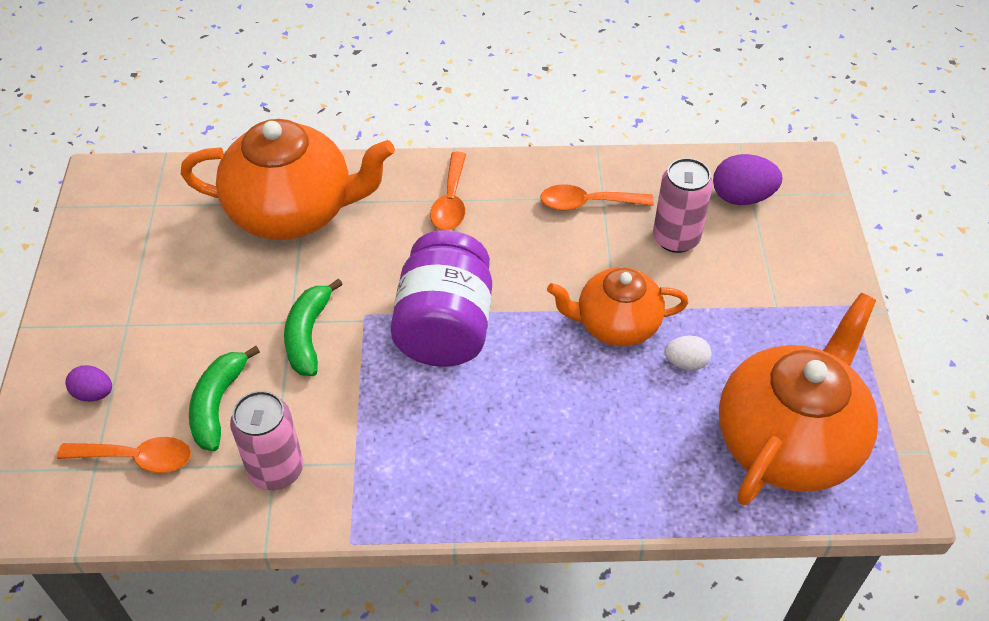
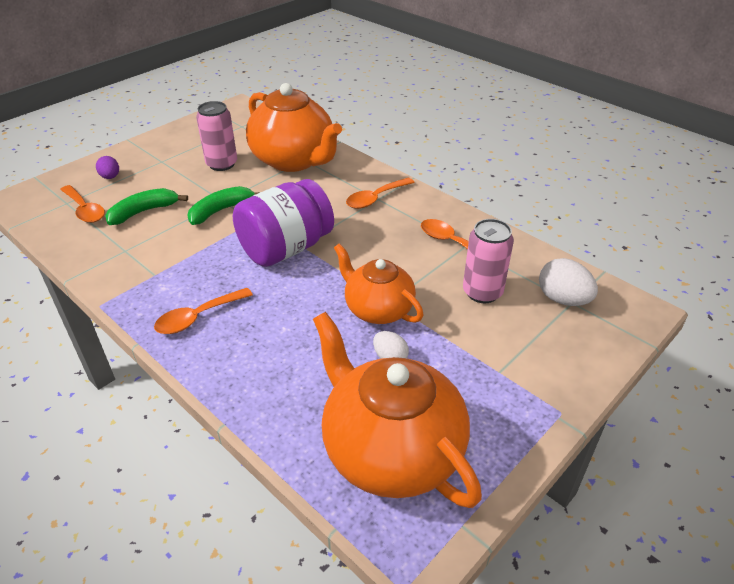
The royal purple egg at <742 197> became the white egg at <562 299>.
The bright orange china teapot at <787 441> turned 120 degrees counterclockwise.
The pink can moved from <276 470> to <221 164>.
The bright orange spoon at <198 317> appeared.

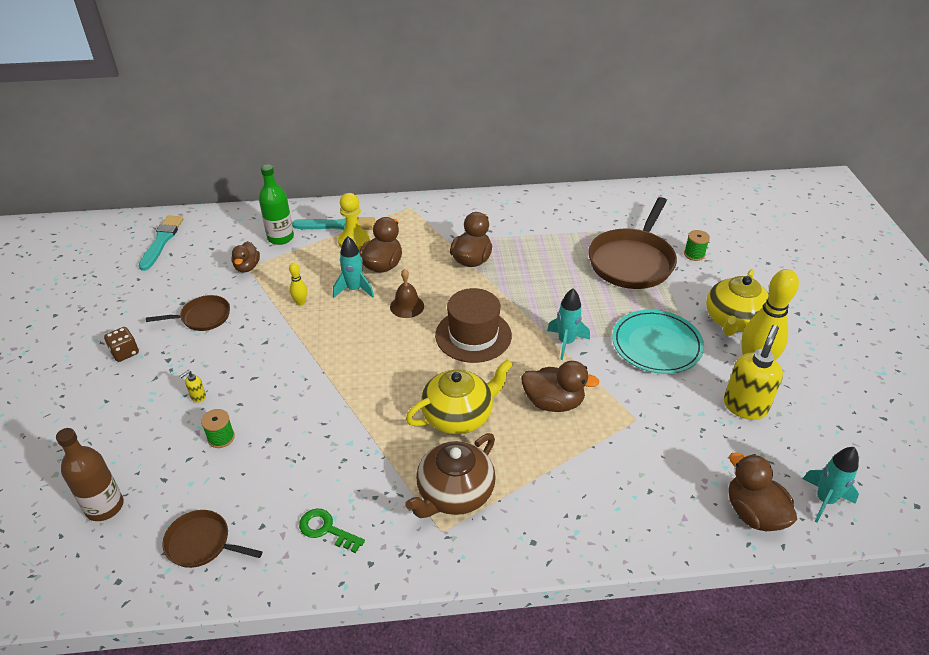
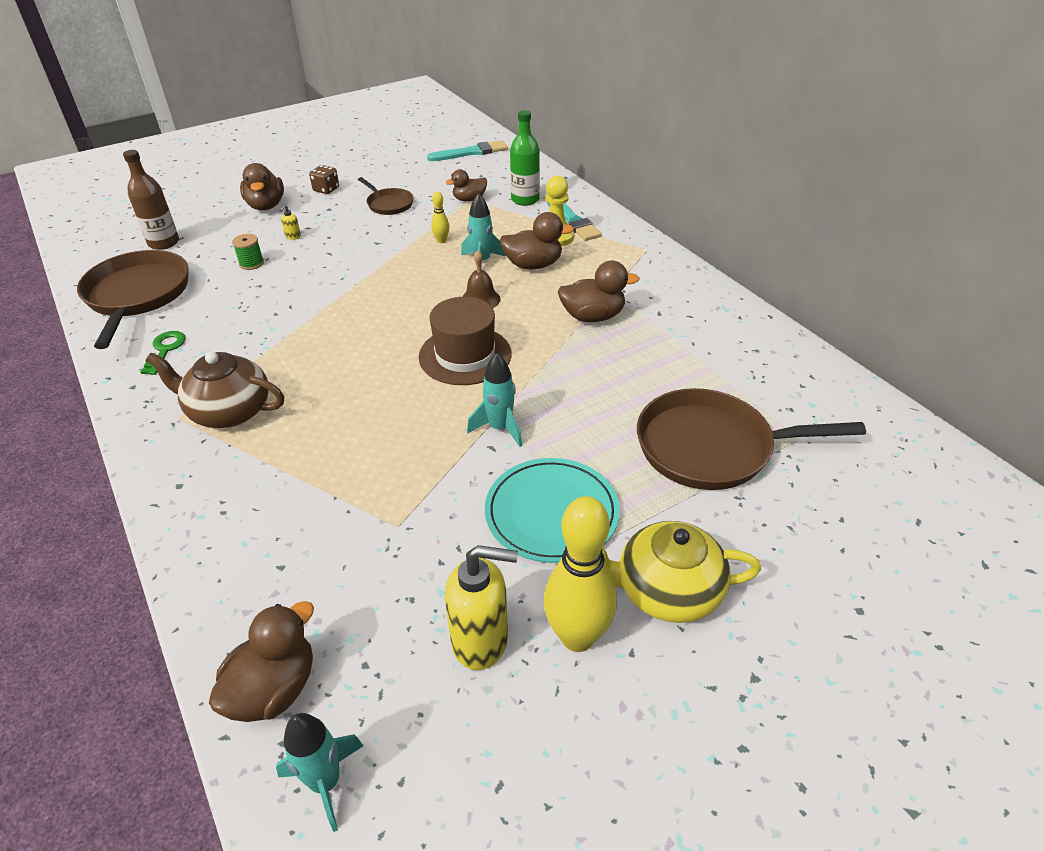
The emerald reel of thread at <694 254> disappeared.
The yellow china teapot at <458 415> disappeared.
The dark brown rubber duck moved from <553 402> to <266 206>.
The yellow pump bottle at <198 397> turned 90 degrees counterclockwise.
The dark brown pan at <202 543> changed to 1.92 times the size.

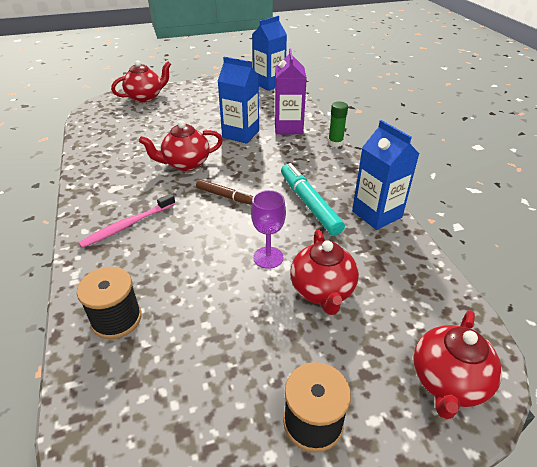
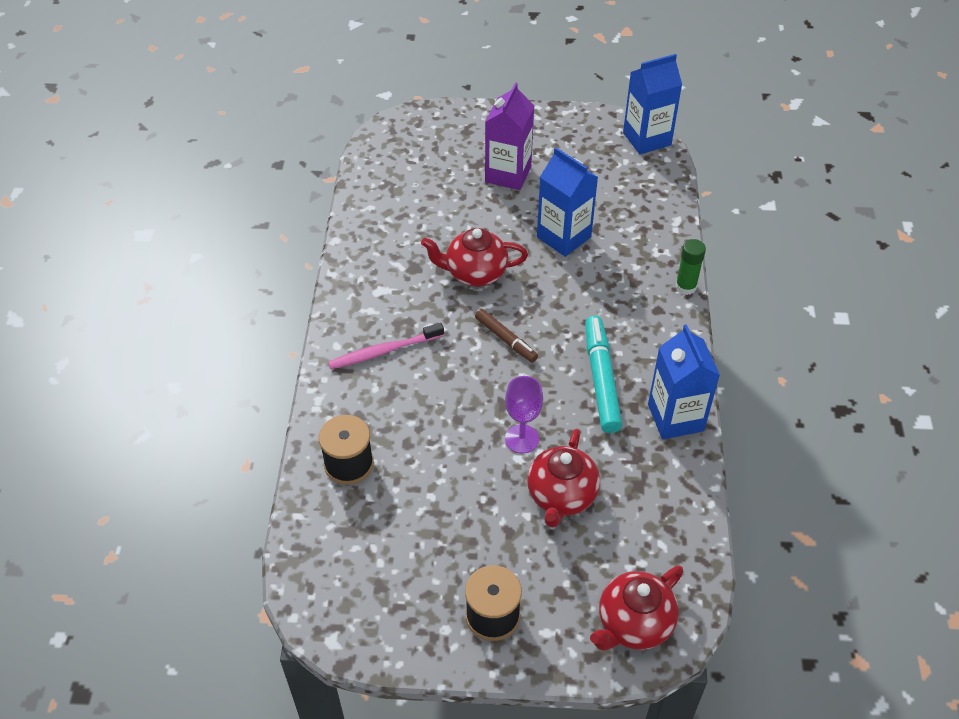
The royal purple milk carton moved from <288 127> to <508 174>.
The scarlet china teapot at <145 97> disappeared.

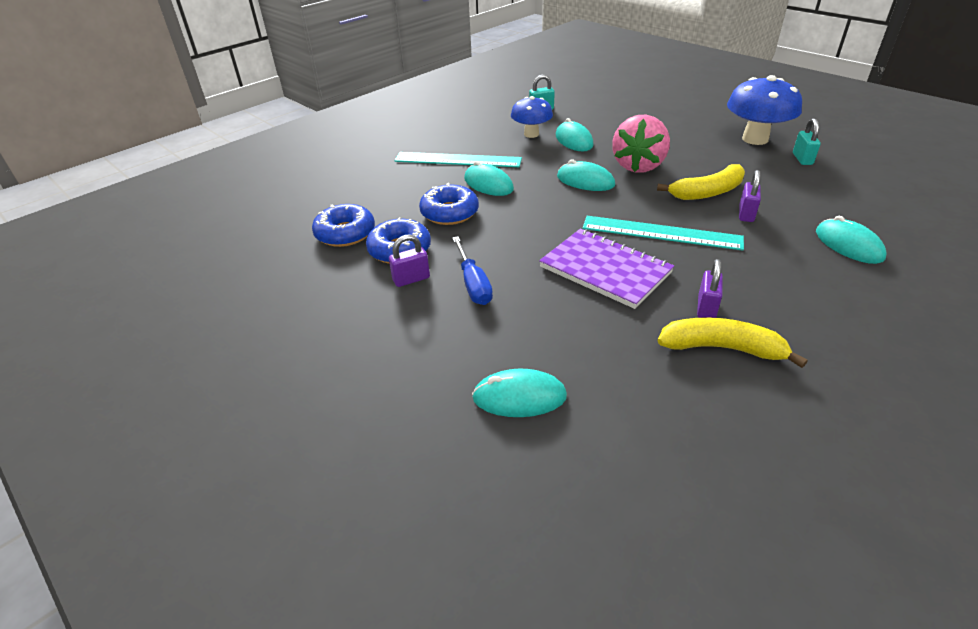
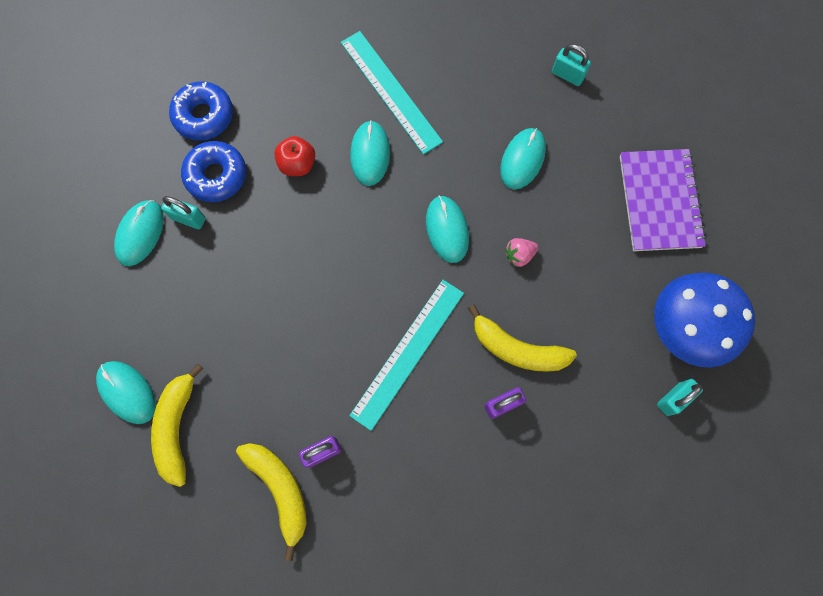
The blue fungus at <531 134> disappeared.
The pink berry at <638 166> changed to 0.43 times the size.
The blue doughnut at <449 213> was replaced by the scarlet toy apple at <297 164>.
The teal straightedge at <661 233> turned 60 degrees clockwise.
The teal PC mouse moved from <848 245> to <140 233>.
The royal purple notepad moved from <605 270> to <659 201>.
The royal purple small lock at <411 279> became the teal small lock at <188 218>.
The blue hand screwdriver at <473 284> disappeared.
The yellow toy banana at <177 427> appeared.

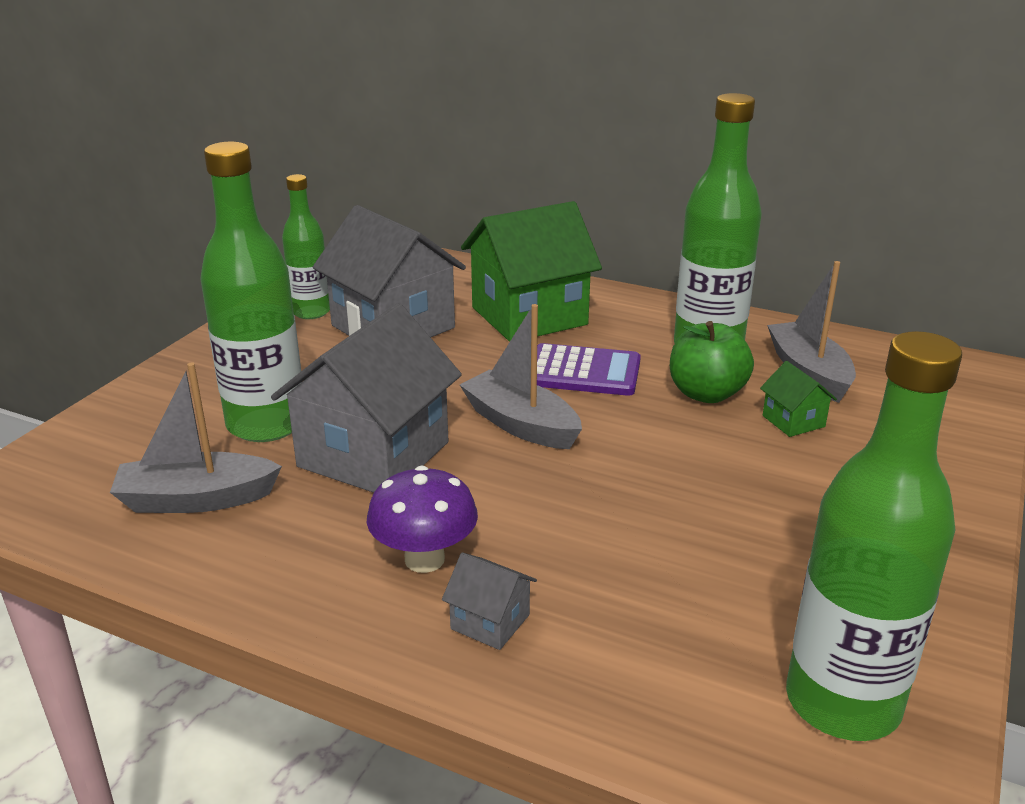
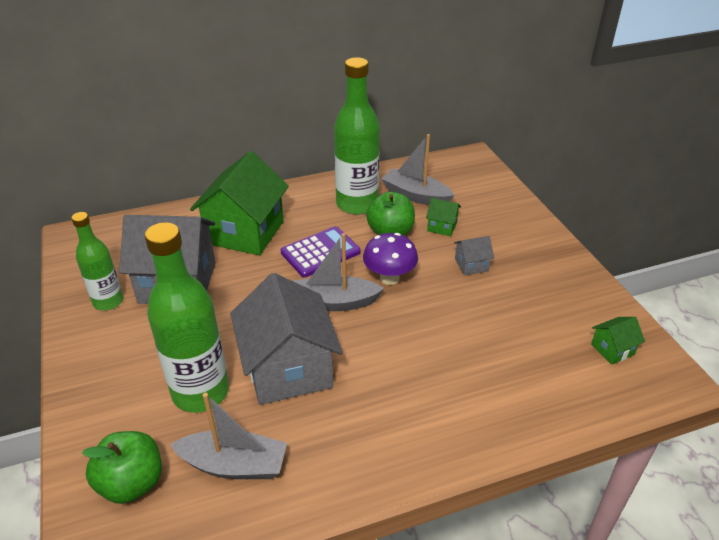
The emerald drink bottle at <842 703> was replaced by the emerald house at <612 349>.
The gray sailboat at <196 499> turned 120 degrees counterclockwise.
The royal purple fungus moved from <424 559> to <389 278>.
The gray house moved from <490 622> to <471 265>.
The emerald toy apple at <132 483> appeared.

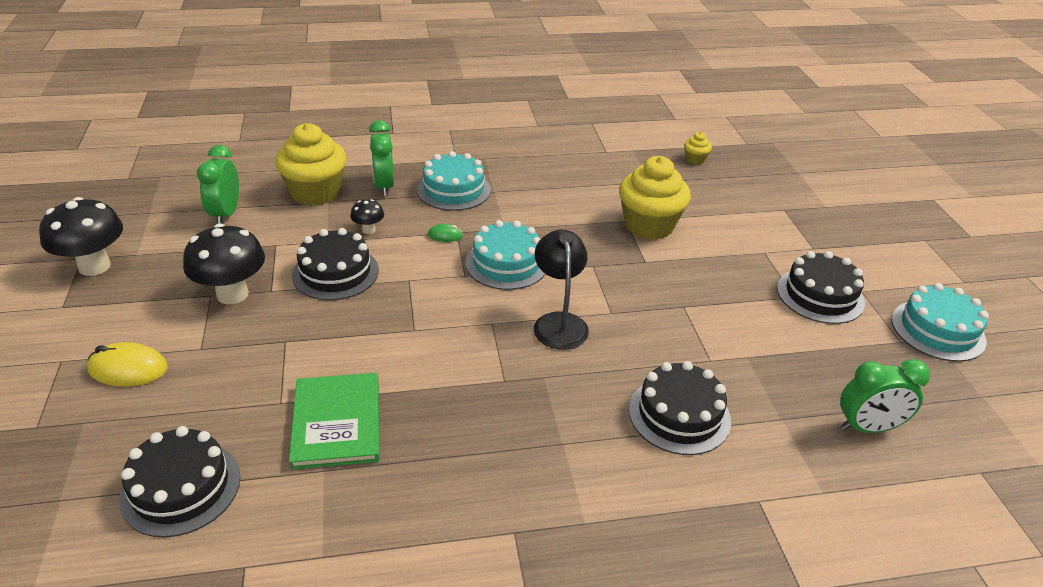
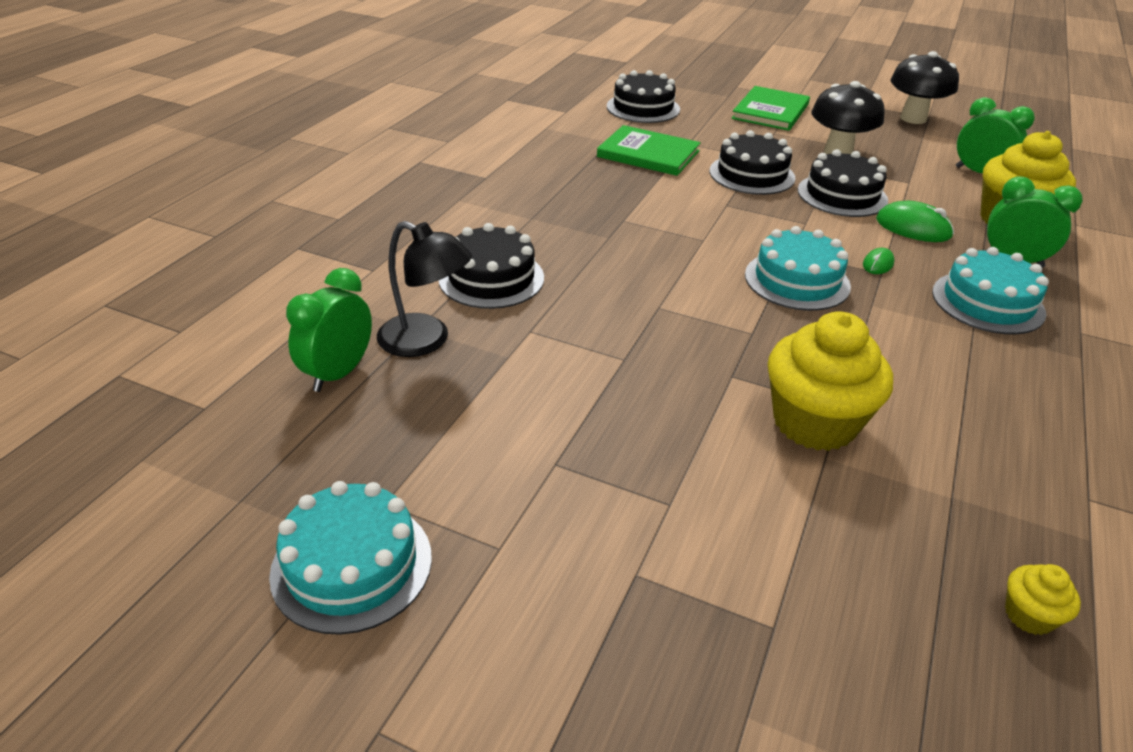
The jet-black fungus at <368 230> was replaced by the emerald PC mouse at <913 228>.
The jet-black reading lamp moved from <559 322> to <426 341>.
The jet-black gateau moved from <820 295> to <752 174>.
The yellow PC mouse at <128 369> was replaced by the emerald hardback at <770 111>.

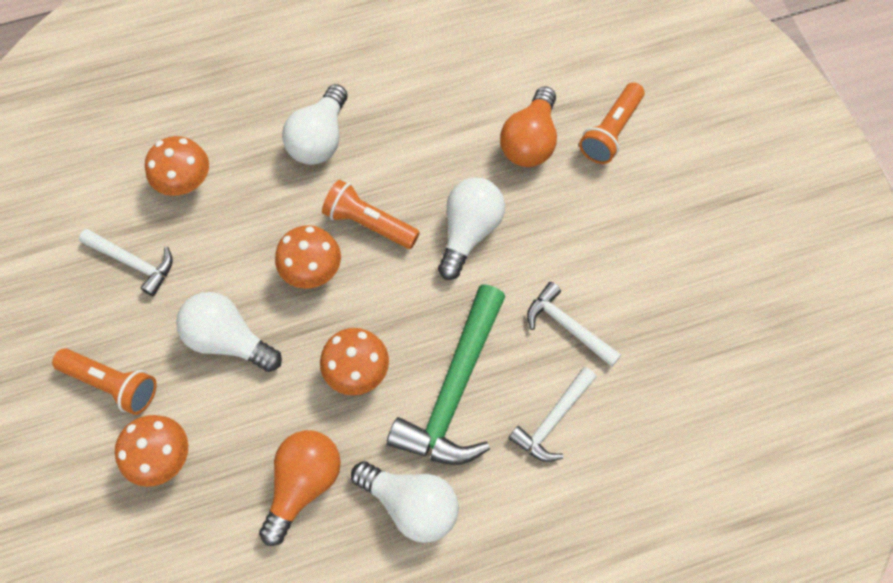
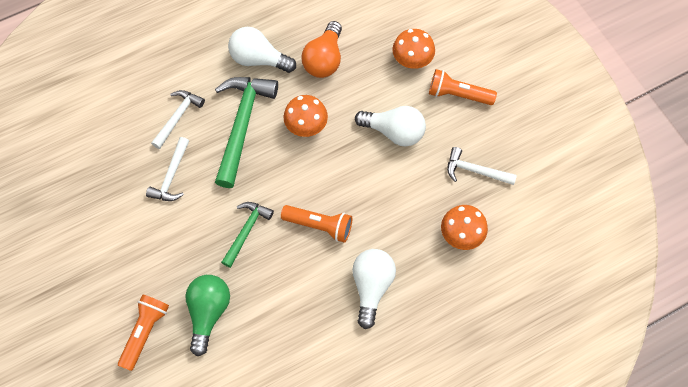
The bright orange light bulb at <530 141> became the emerald light bulb at <208 312>.
The white light bulb at <469 232> was replaced by the emerald claw hammer at <246 231>.
The bright orange fungus at <312 270> disappeared.
The white claw hammer at <568 326> turned 75 degrees clockwise.

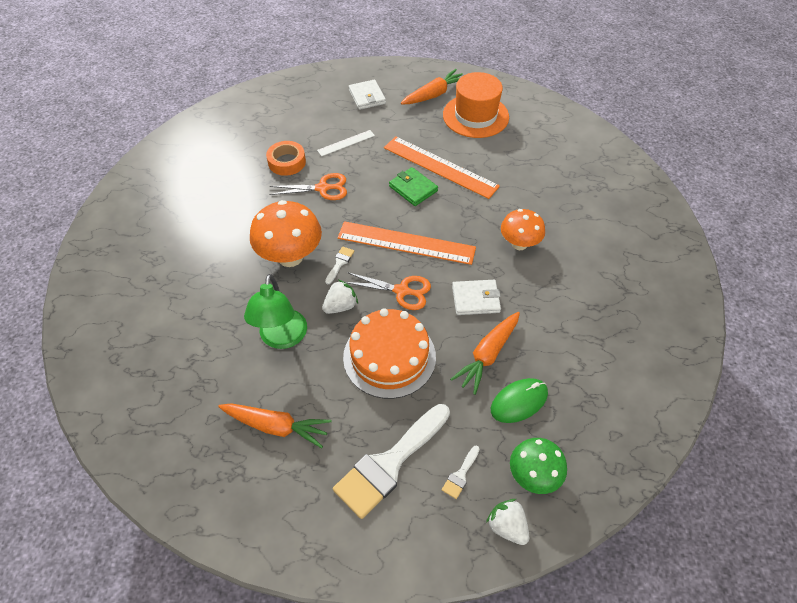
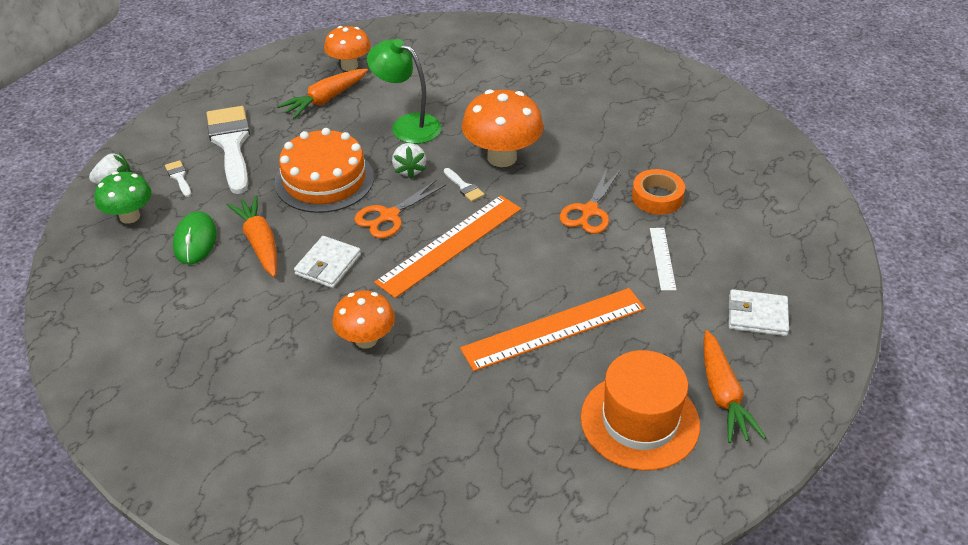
The emerald billfold at <413 188> disappeared.
The bright orange fungus at <349 66> appeared.

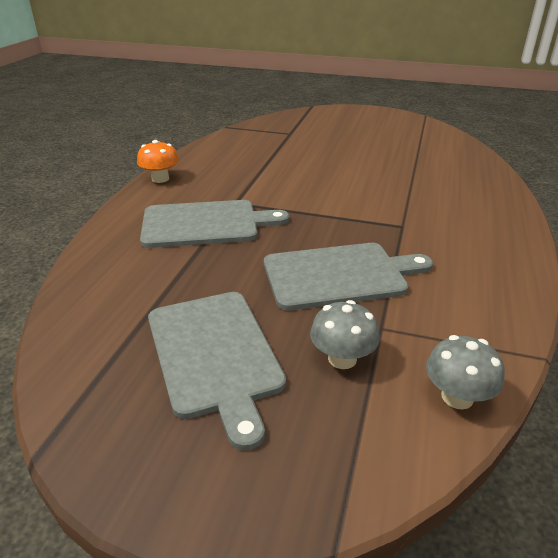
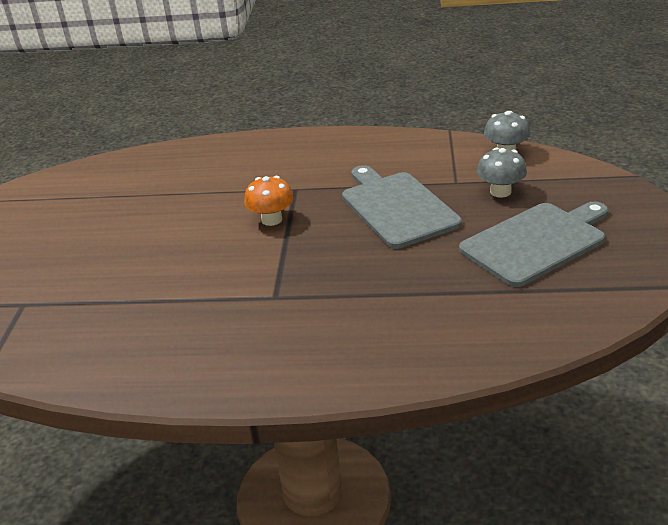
The bright orange fungus moved from <160 179> to <271 219>.
The gray cutting board at <205 224> disappeared.

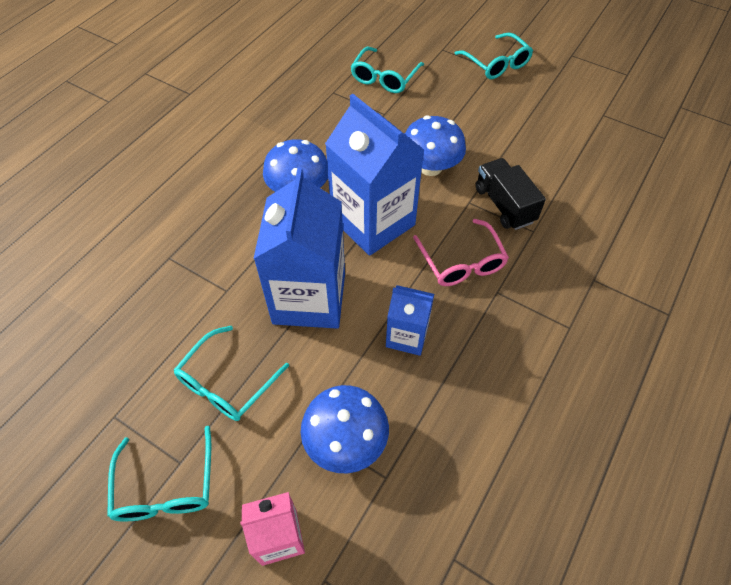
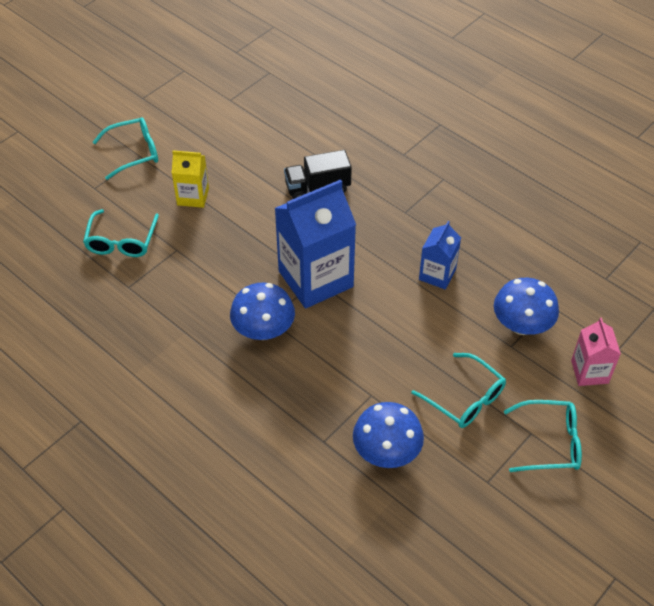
The teal eyeglasses at <384 78> turned 60 degrees clockwise.
The blue fungus moved from <430 167> to <386 451>.
The blue milk carton at <309 298> disappeared.
The pink eyeglasses at <461 262> disappeared.
The yellow milk carton at <193 196> appeared.

